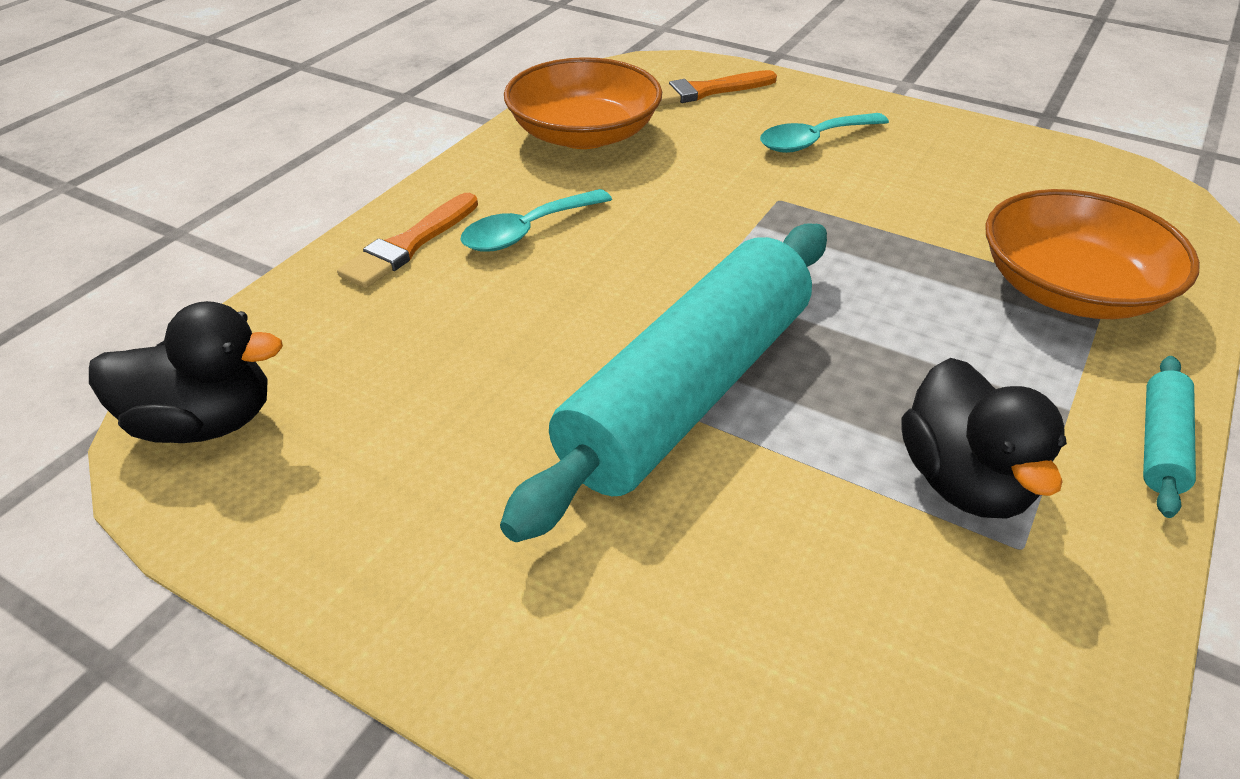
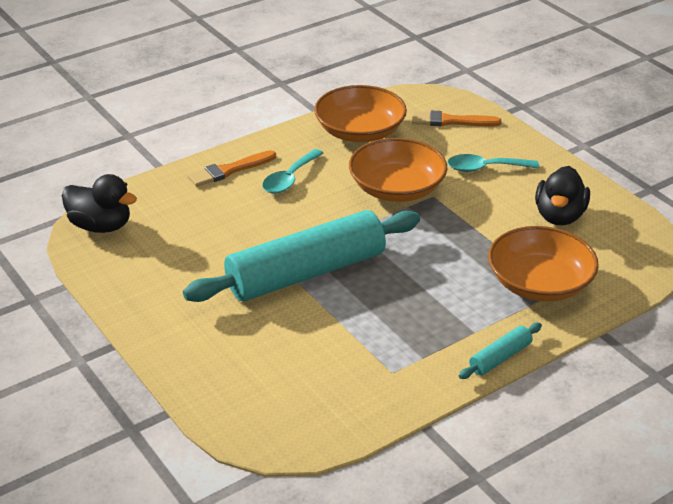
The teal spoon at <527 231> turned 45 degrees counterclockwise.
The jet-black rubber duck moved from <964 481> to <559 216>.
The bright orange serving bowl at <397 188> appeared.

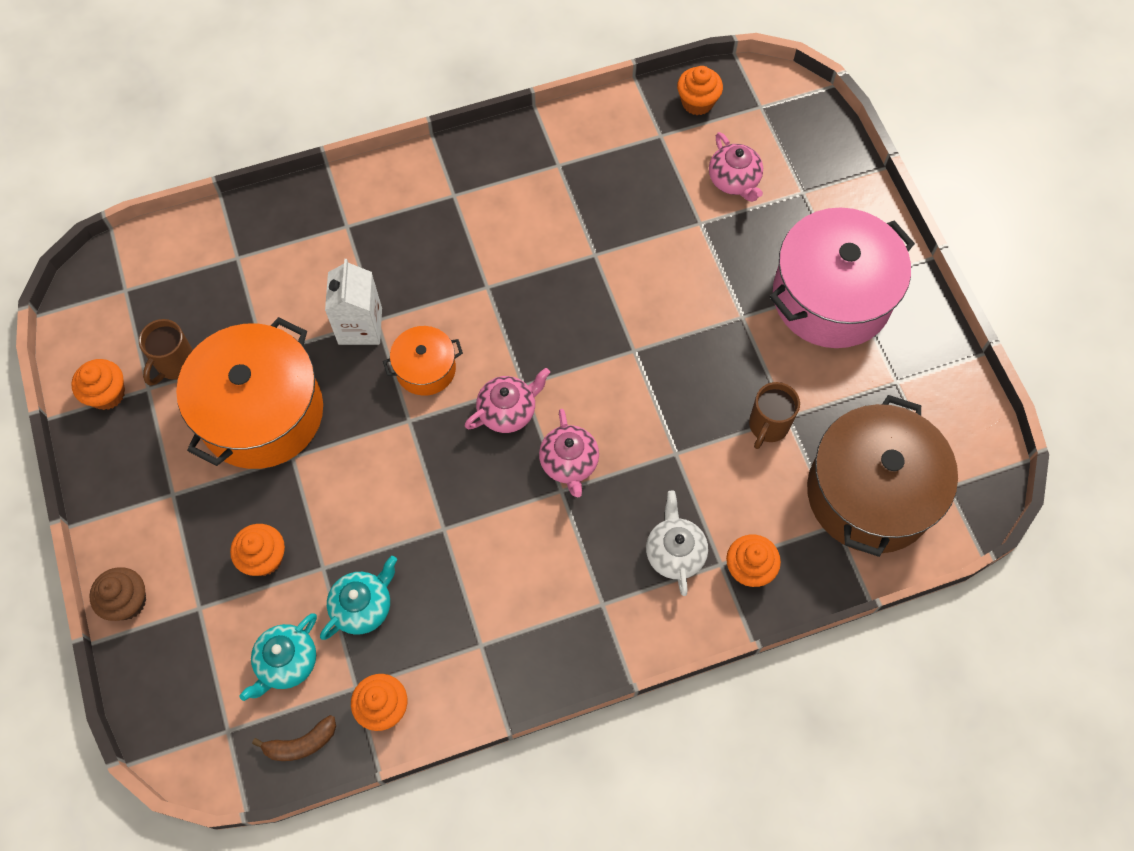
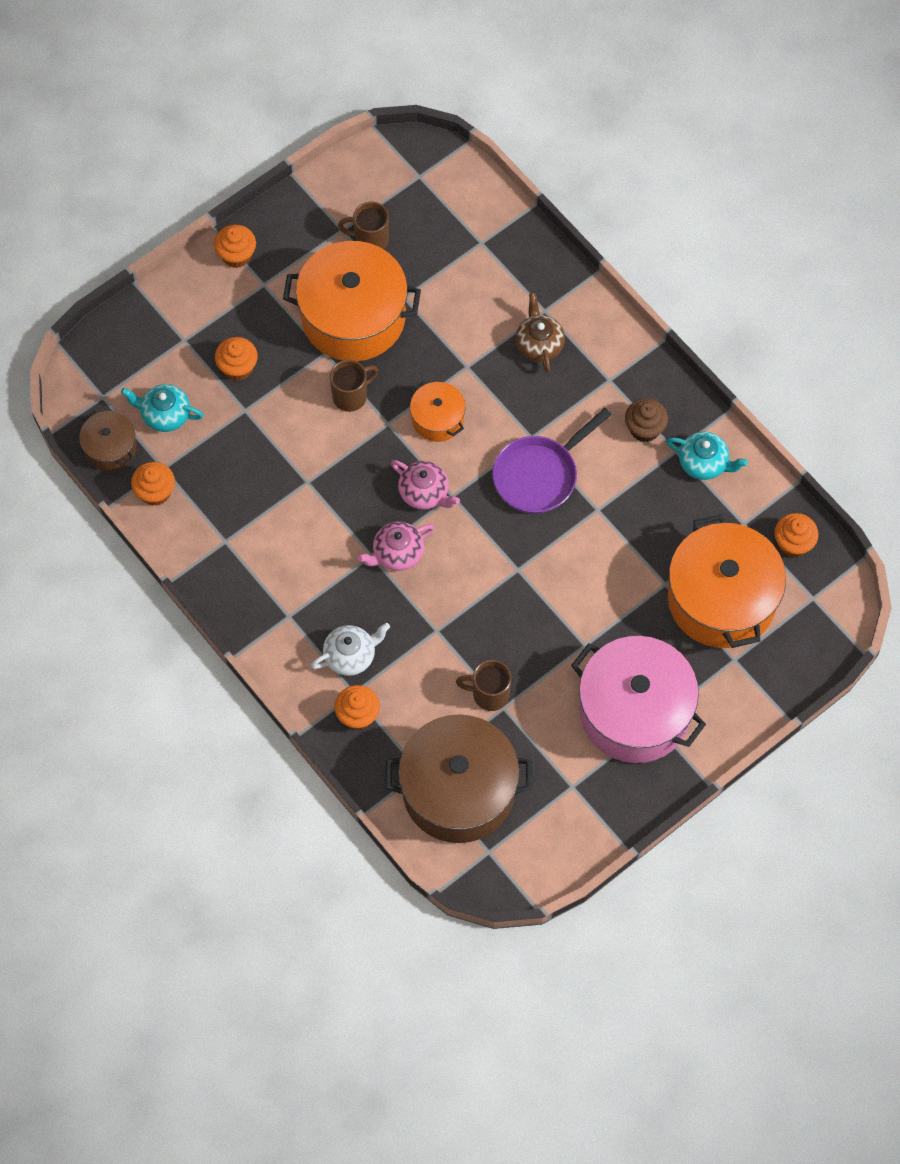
The pink china teapot at <734 180> was replaced by the bright orange pot at <721 599>.
The white milk carton at <360 326> disappeared.
The bright orange muffin moved from <107 394> to <236 255>.
The teal china teapot moved from <363 606> to <704 463>.
The dark brown muffin moved from <127 601> to <644 428>.
The dark brown toy banana at <301 743> was replaced by the dark brown pot at <110 448>.
The dark brown china teapot at <539 344> appeared.
The dark brown coffee mug at <351 396> appeared.
The royal purple pan at <539 475> appeared.

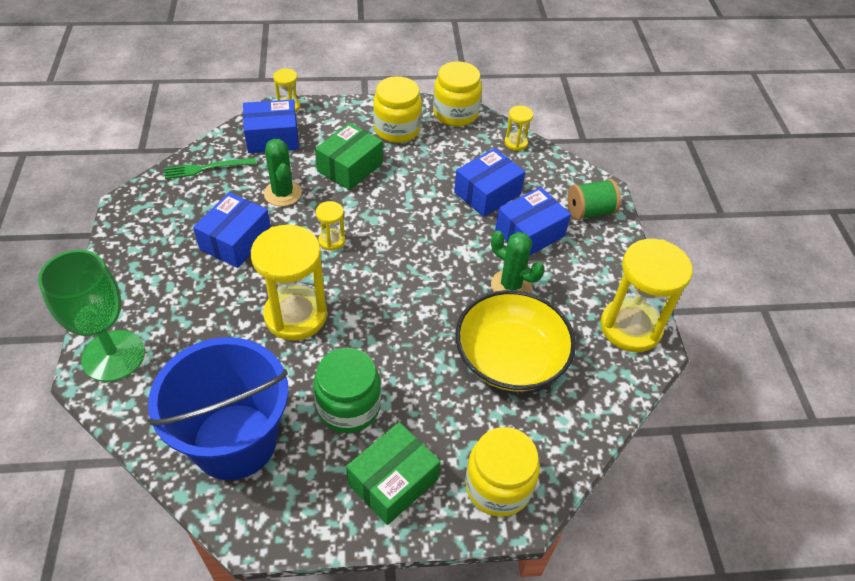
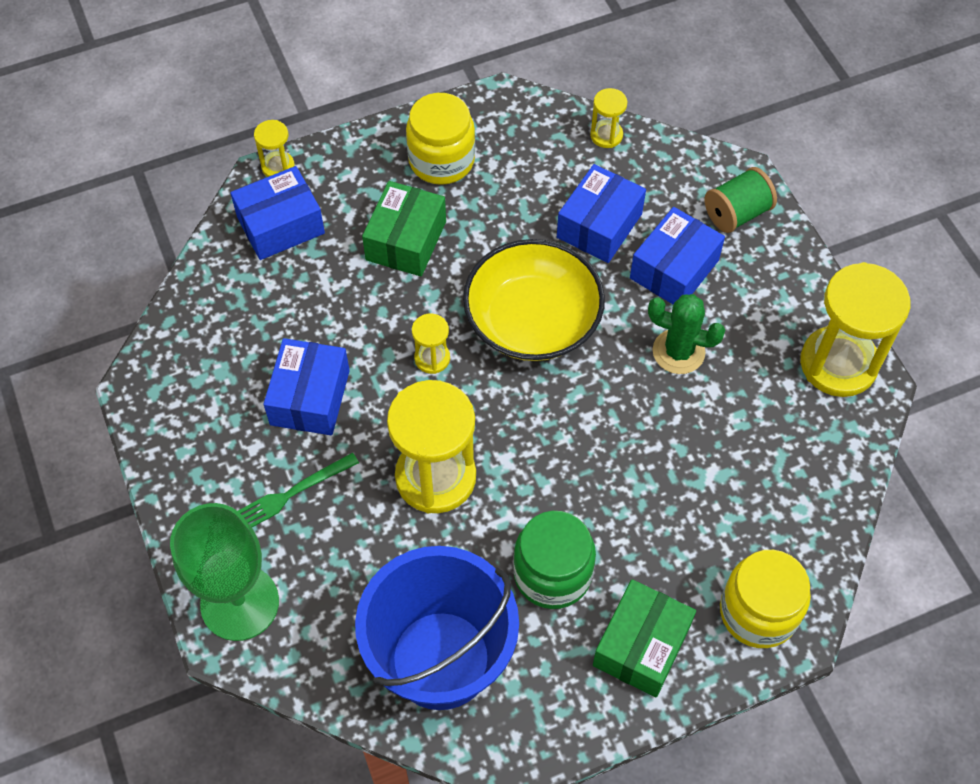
The yellow jar at <455 113> disappeared.
The emerald saguaro cactus at <283 193> disappeared.
The emerald dinner fork moved from <206 168> to <291 494>.
The yellow serving bowl moved from <510 357> to <532 320>.

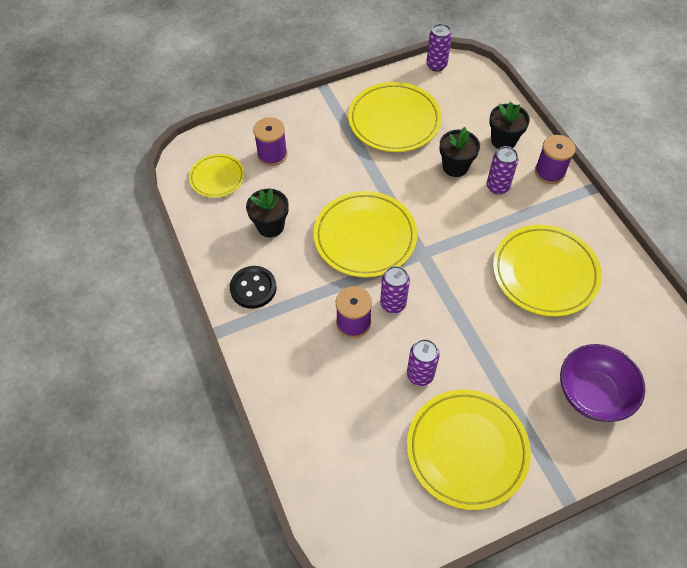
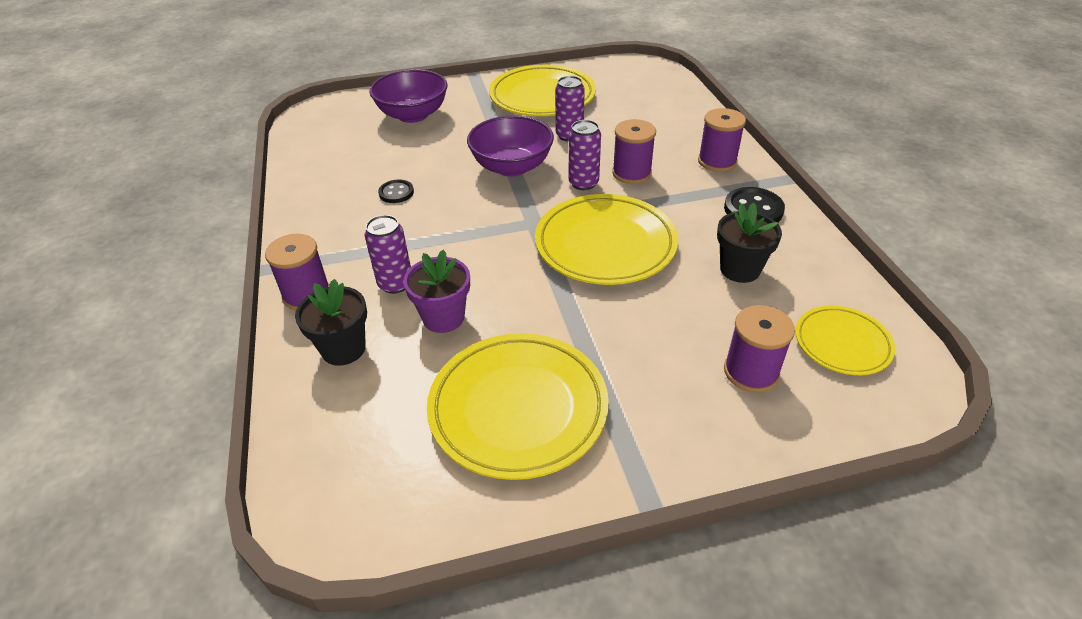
The royal purple can at <436 65> disappeared.
The jet-black flower pot at <455 167> became the royal purple flower pot at <443 317>.
The yellow dinner plate at <545 273> was replaced by the jet-black shirt button at <396 193>.
The royal purple reel of thread at <717 161> appeared.
The royal purple serving bowl at <512 167> appeared.

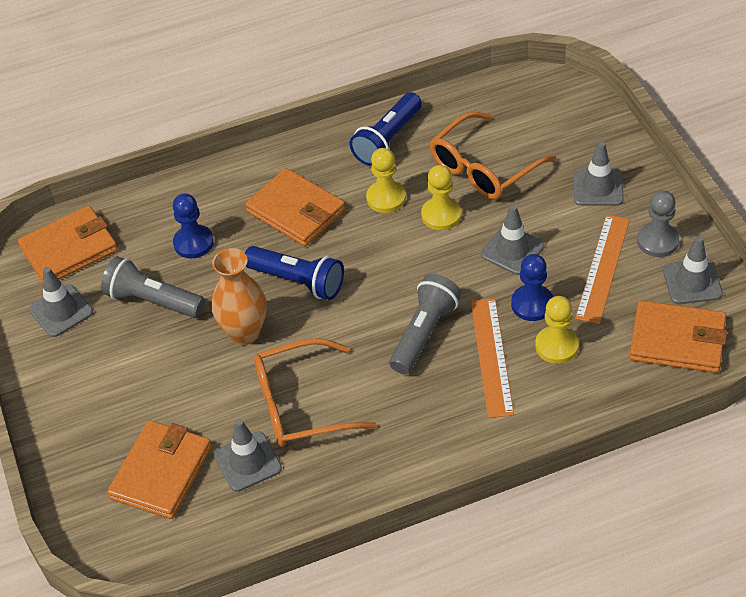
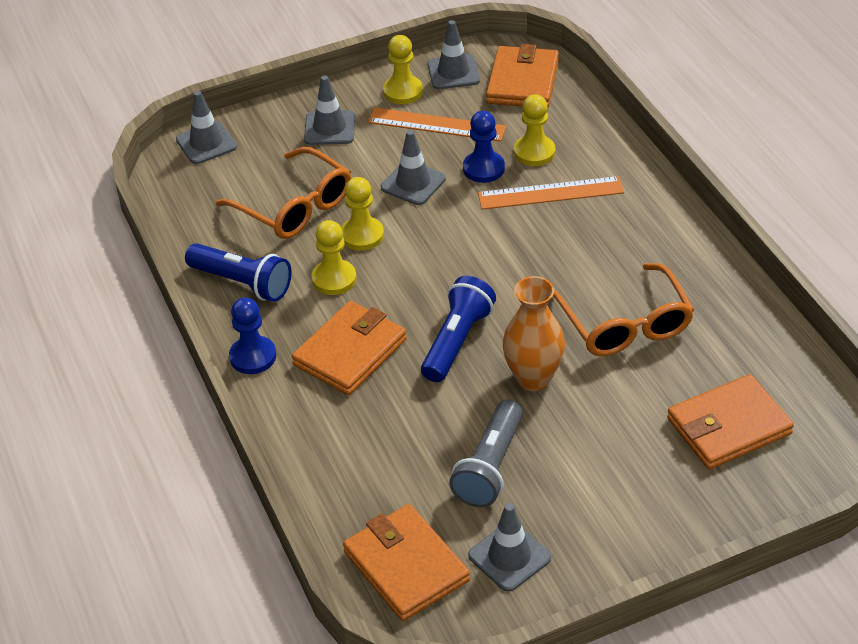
The gray pawn at <657 241> became the yellow pawn at <403 91>.
The blue pawn moved from <193 243> to <253 356>.
The gray pocket torch at <424 333> disappeared.
The gray safety cone moved from <248 462> to <206 143>.
The bright orange billfold at <161 472> turned 45 degrees counterclockwise.

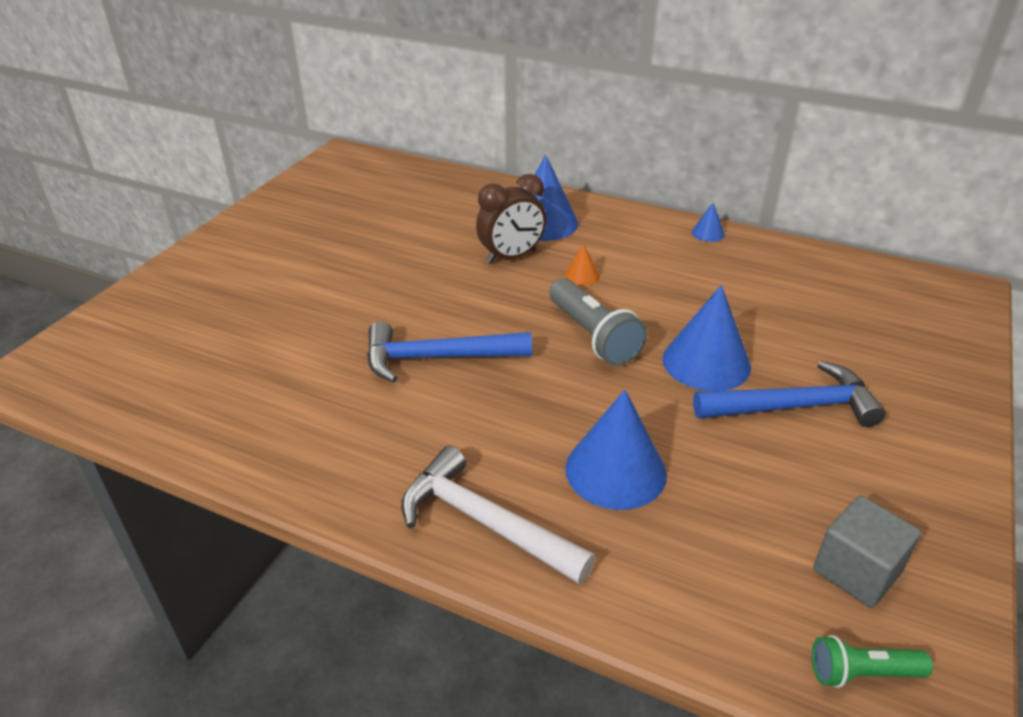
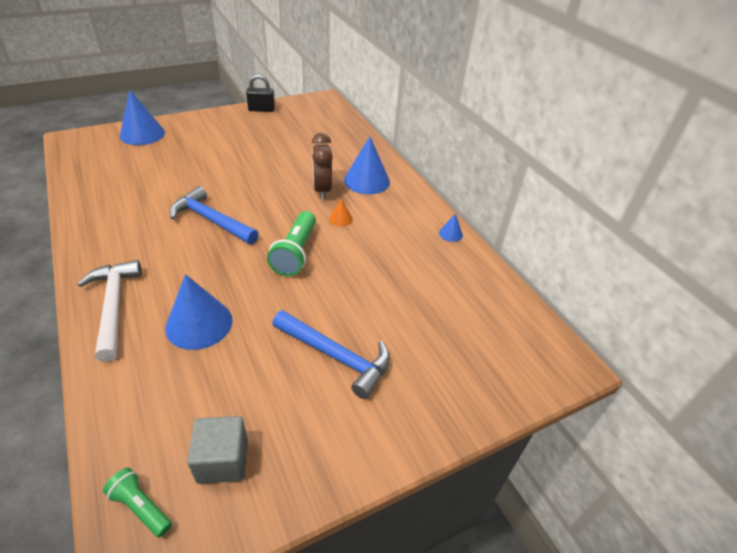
The dark brown alarm clock at <511 257> turned 75 degrees clockwise.
The gray pocket torch at <593 336> became the emerald pocket torch at <295 253>.
The blue cone shape moved from <706 362> to <142 134>.
The jet-black small lock at <261 109> appeared.

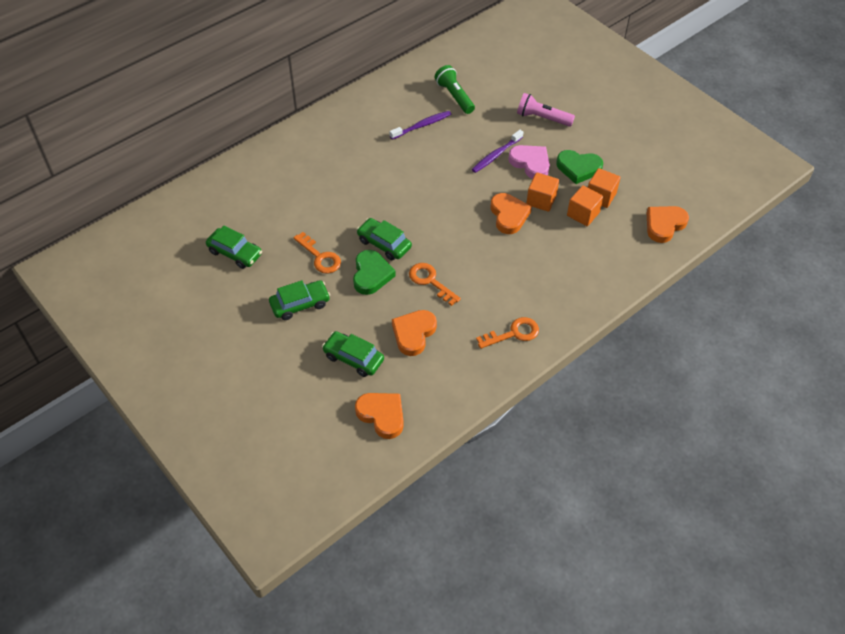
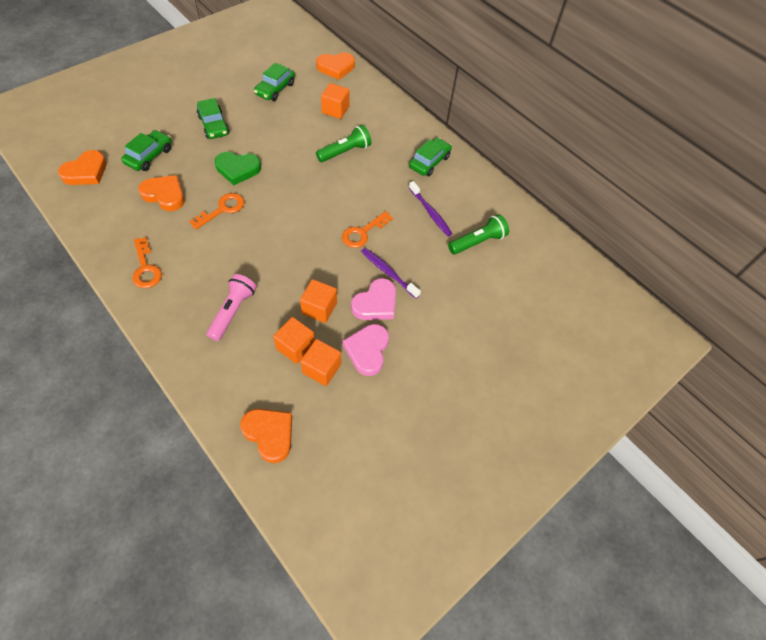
The pink pocket torch moved from <542 118> to <233 311>.
The emerald love heart at <578 168> became the pink love heart at <367 350>.
The bright orange love heart moved from <509 215> to <336 68>.
The emerald toy car moved from <384 244> to <429 162>.
The bright orange door key moved from <320 257> to <363 233>.
The bright orange cube at <335 110> appeared.
The emerald pocket torch at <345 152> appeared.

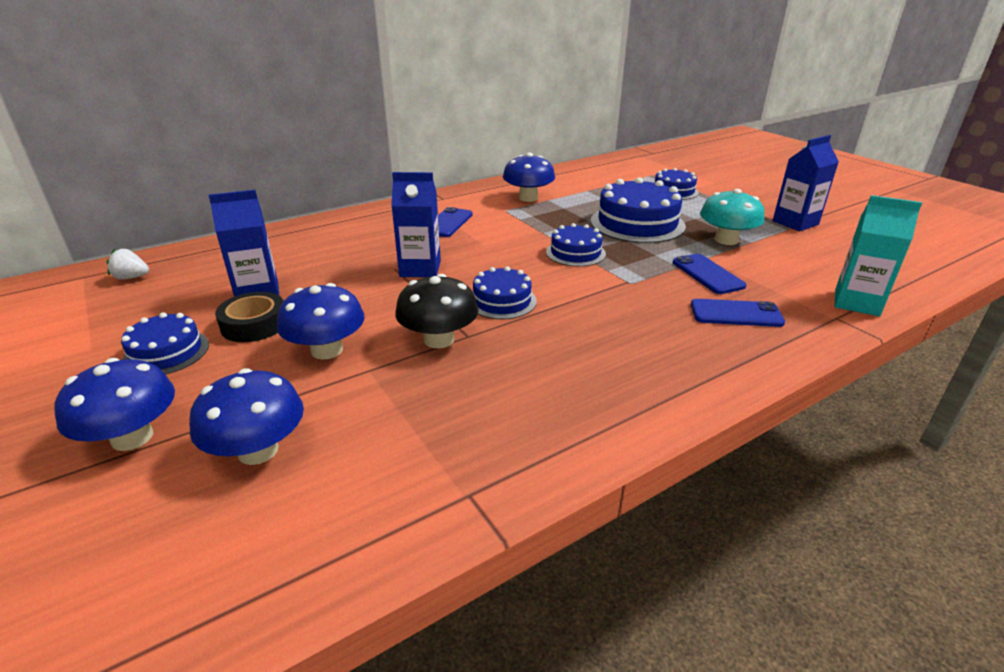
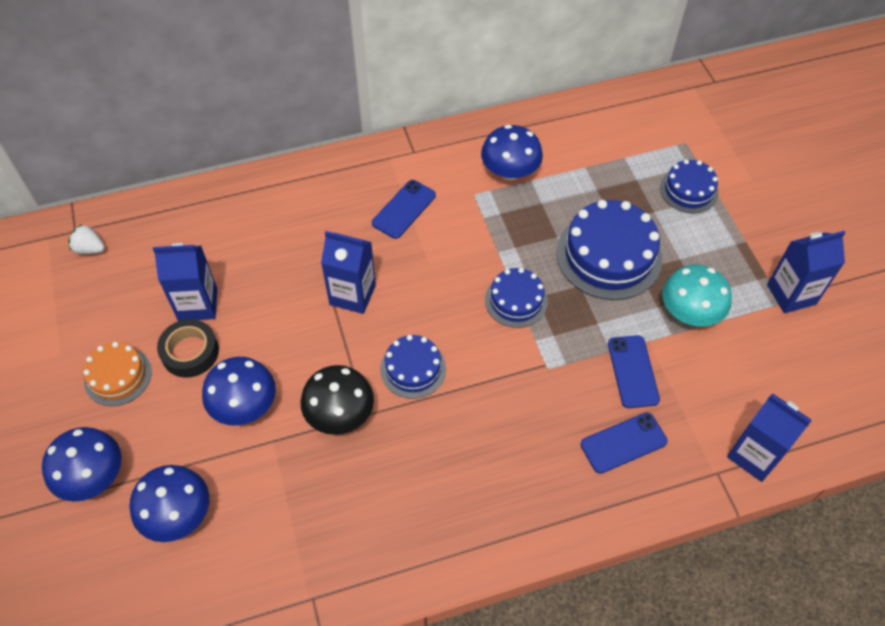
The teal milk carton at <856 303> became the blue milk carton at <754 455>.
The blue smartphone at <736 314> turned 45 degrees counterclockwise.
The blue gateau at <166 352> became the bright orange gateau at <118 376>.

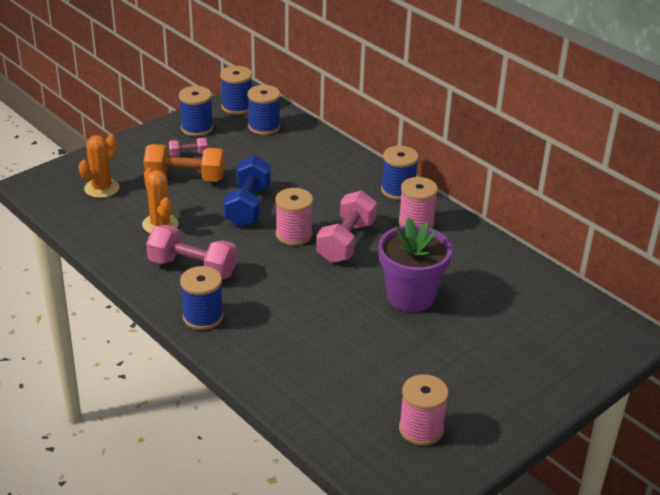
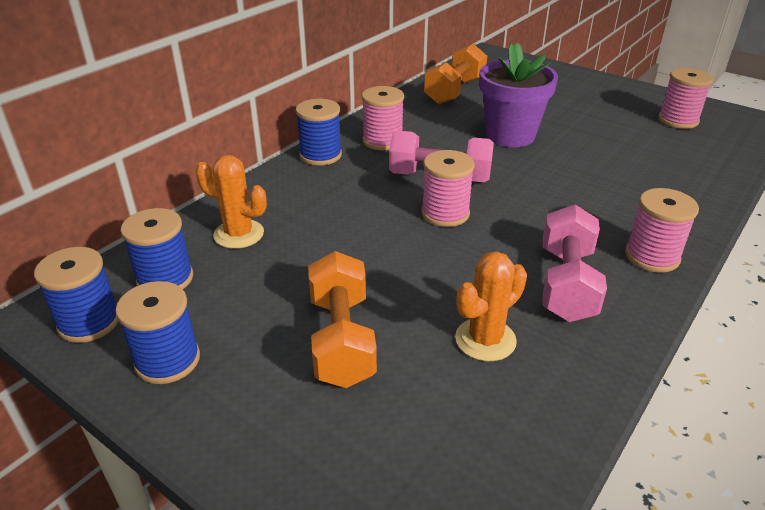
The bright orange saguaro cactus moved from <101 188> to <239 234>.
The pink free weight at <188 154> disappeared.
The blue free weight at <248 206> disappeared.
The blue reel of thread at <203 317> became the pink reel of thread at <652 256>.
The bright orange free weight at <454 91> appeared.

